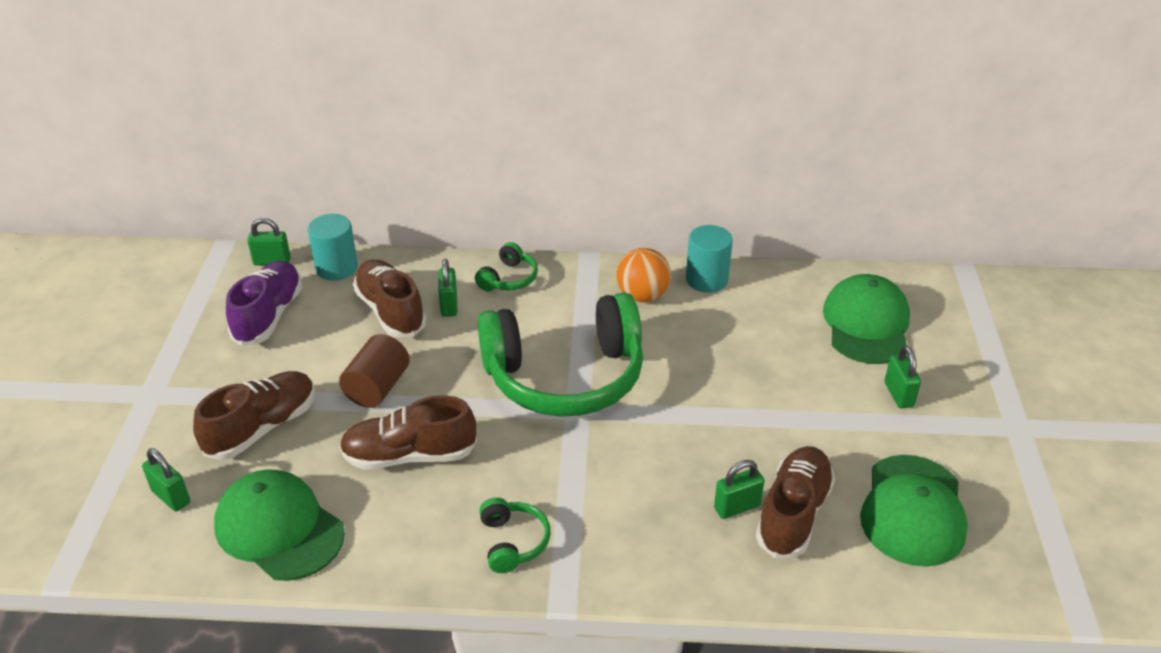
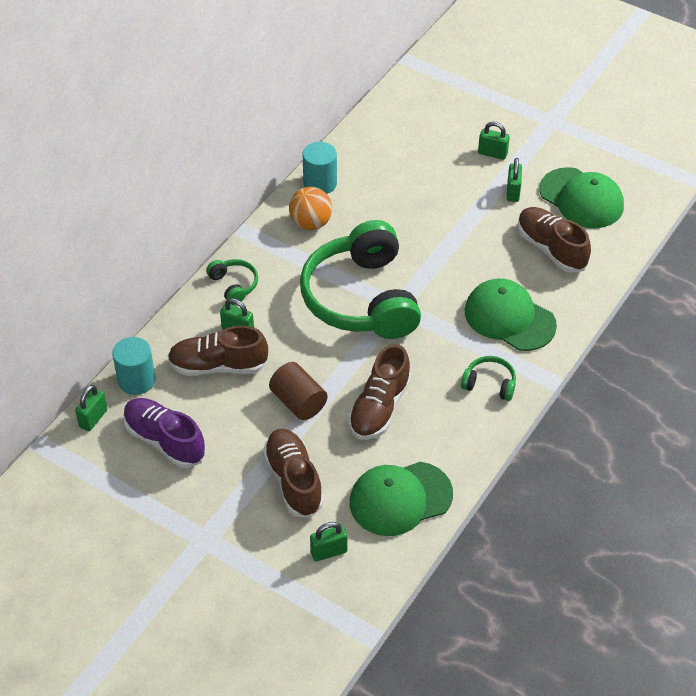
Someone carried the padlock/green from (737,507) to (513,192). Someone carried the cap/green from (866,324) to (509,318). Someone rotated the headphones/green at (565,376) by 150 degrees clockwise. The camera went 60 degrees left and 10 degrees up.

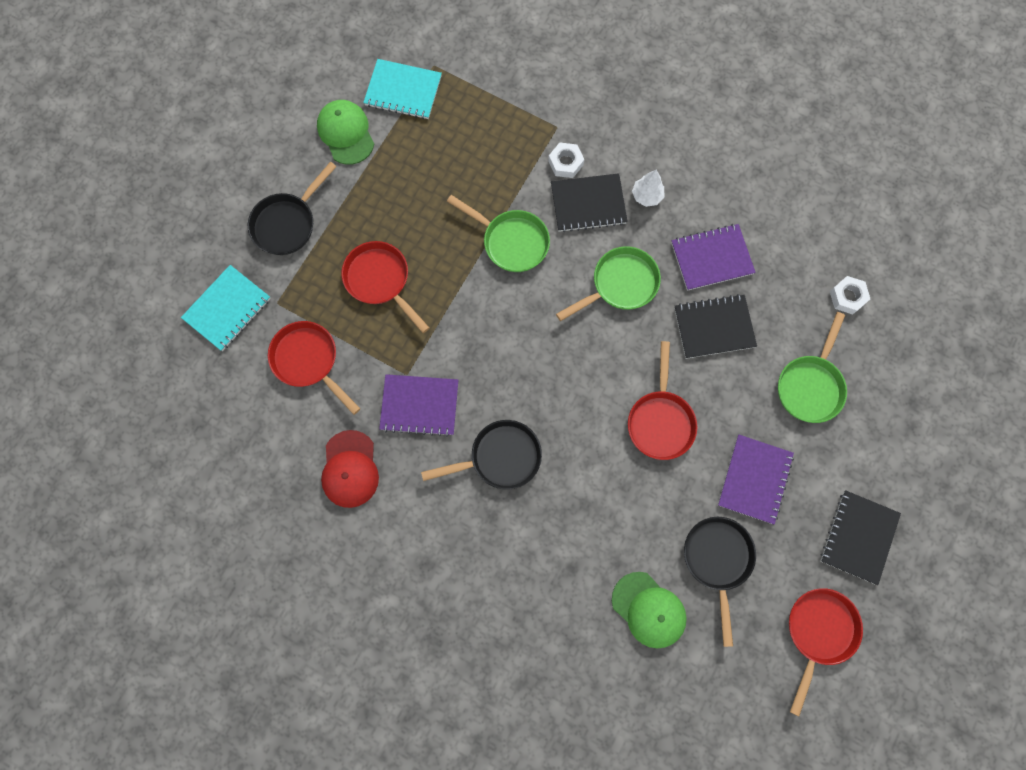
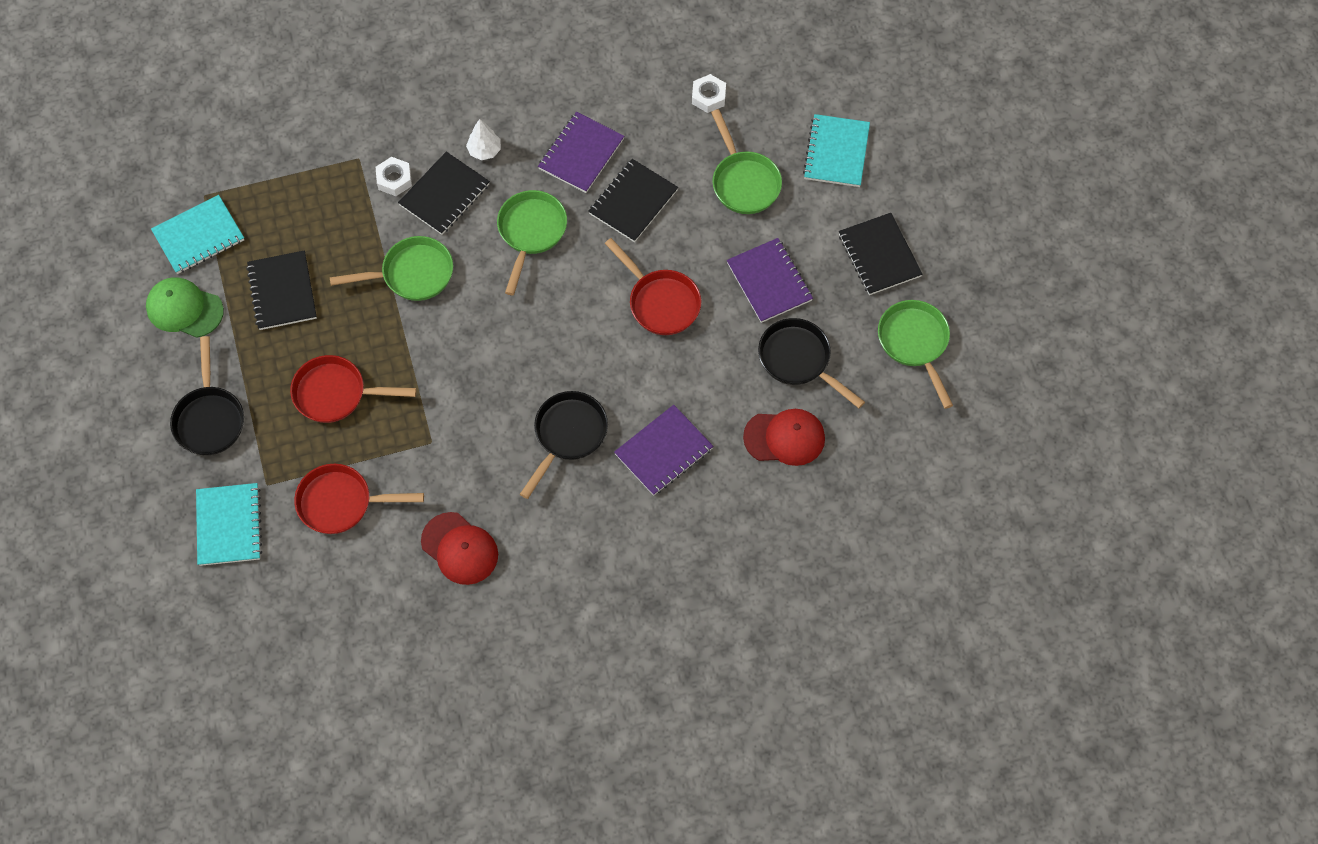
Someone put down the notebook/black at (282,292). Someone put down the notebook/turquoise at (836,152). Someone carried the notebook/purple from (419,405) to (664,451). Someone repainted the cap/green at (648,610), which became the cap/red at (784,438). Someone repainted the pan/red at (818,632), which became the pan/green at (915,343). The camera went 45 degrees left and 10 degrees down.

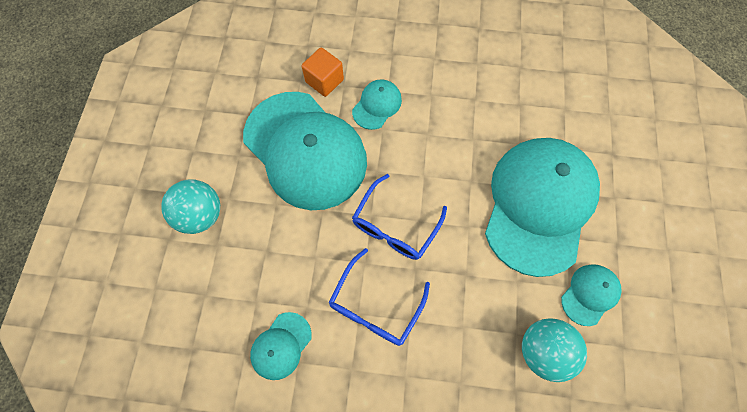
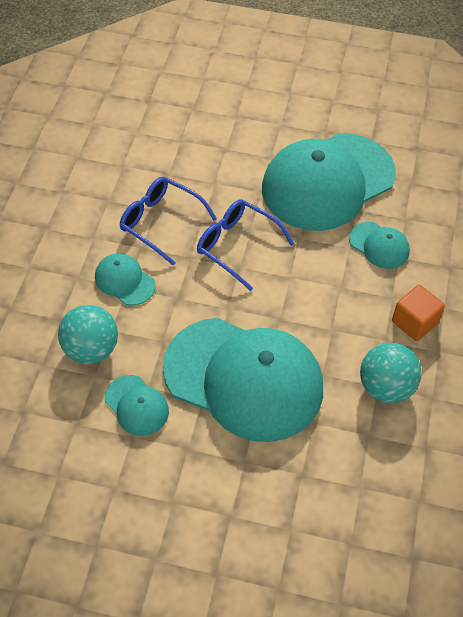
Someone carried the ball/turquoise from (201,214) to (385,387). Someone carried the cap/turquoise from (281,346) to (124,281). Someone carried the cube/orange from (324,81) to (414,322). The camera went 95 degrees right and 15 degrees down.

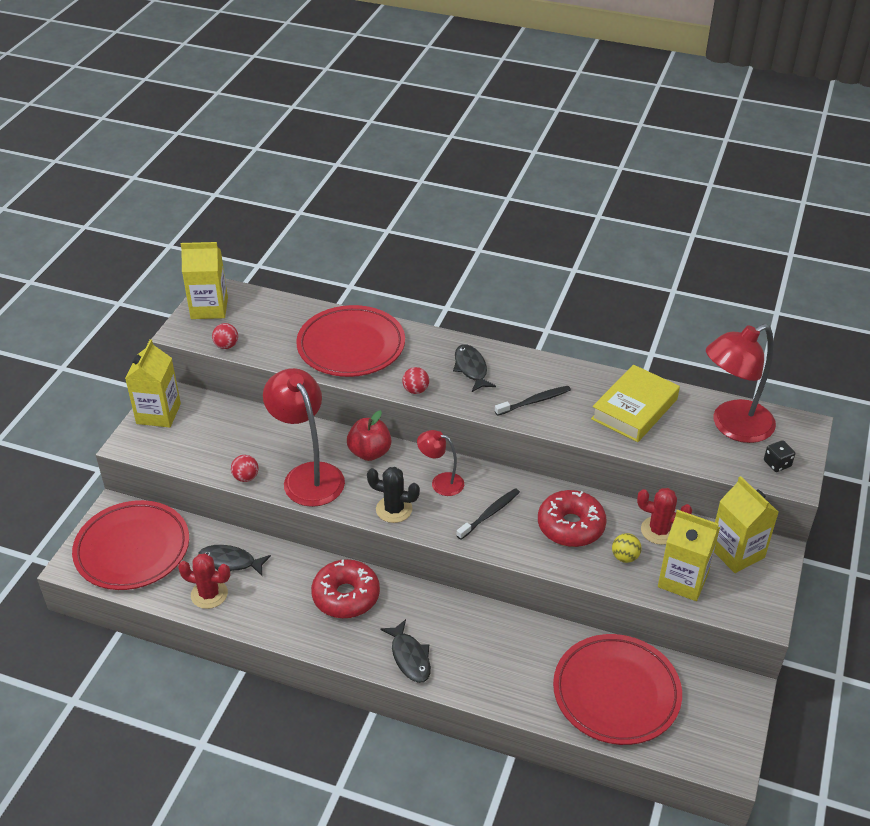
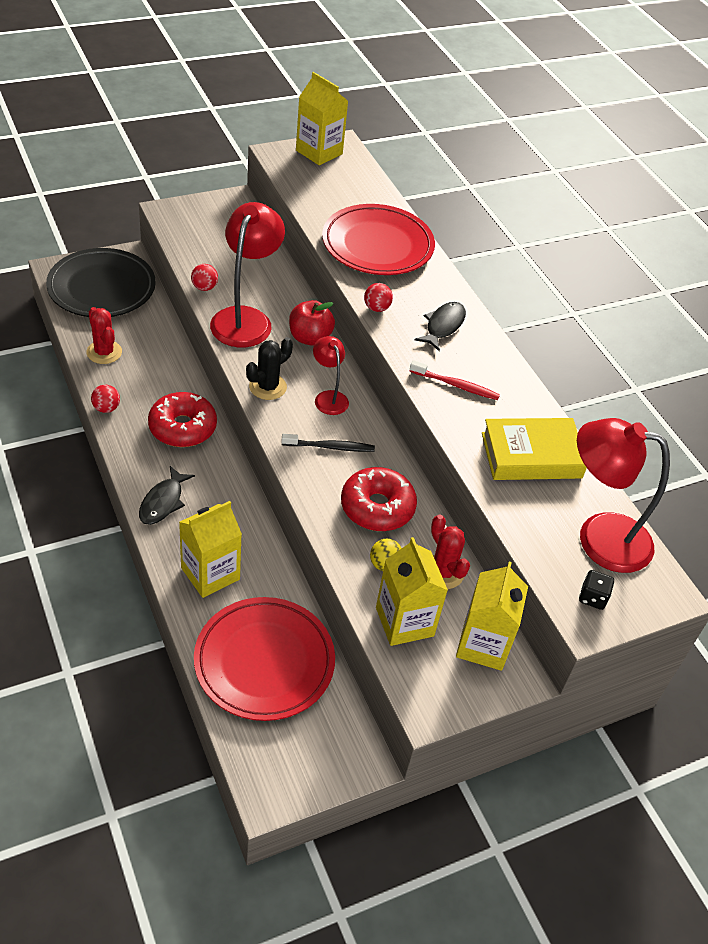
Someone took away the fish/black at (230,562). Someone carried the carton/yellow from (158,413) to (210,573). Someone carried the ball/red from (226,345) to (106,408). Someone repainted the plate/red at (132,549), which became the plate/black at (102,288). Someone repainted the toothbrush/black at (534,401), which became the toothbrush/red at (456,385). Someone rotated the cactus/black at (394,509) by 75 degrees clockwise. The camera went 40 degrees right and 5 degrees up.

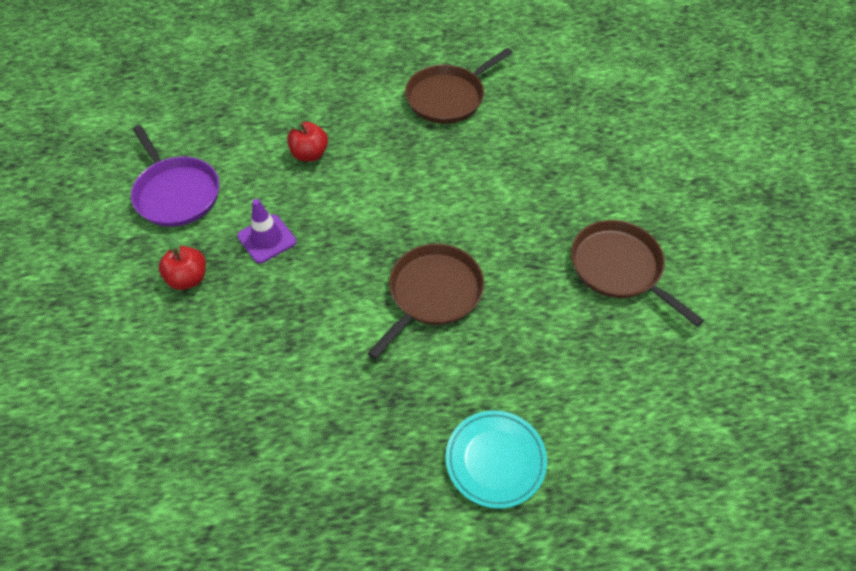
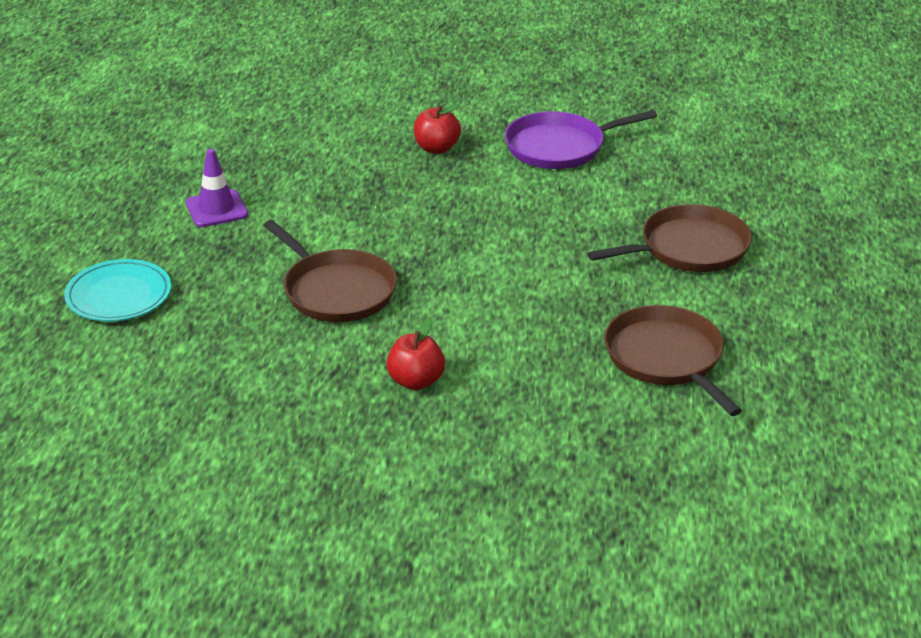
Someone carried the traffic cone/purple from (267,239) to (217,209). Someone carried the apple/red from (309,154) to (416,381). Someone carried the pan/brown from (619,268) to (689,248). The camera went 105 degrees right and 20 degrees down.

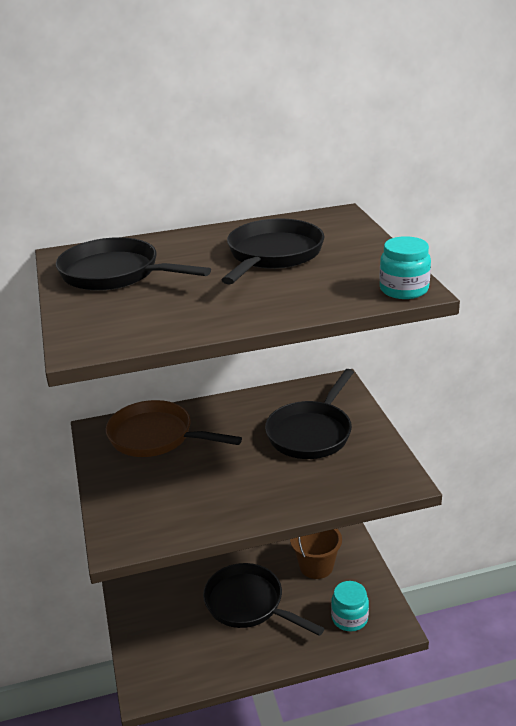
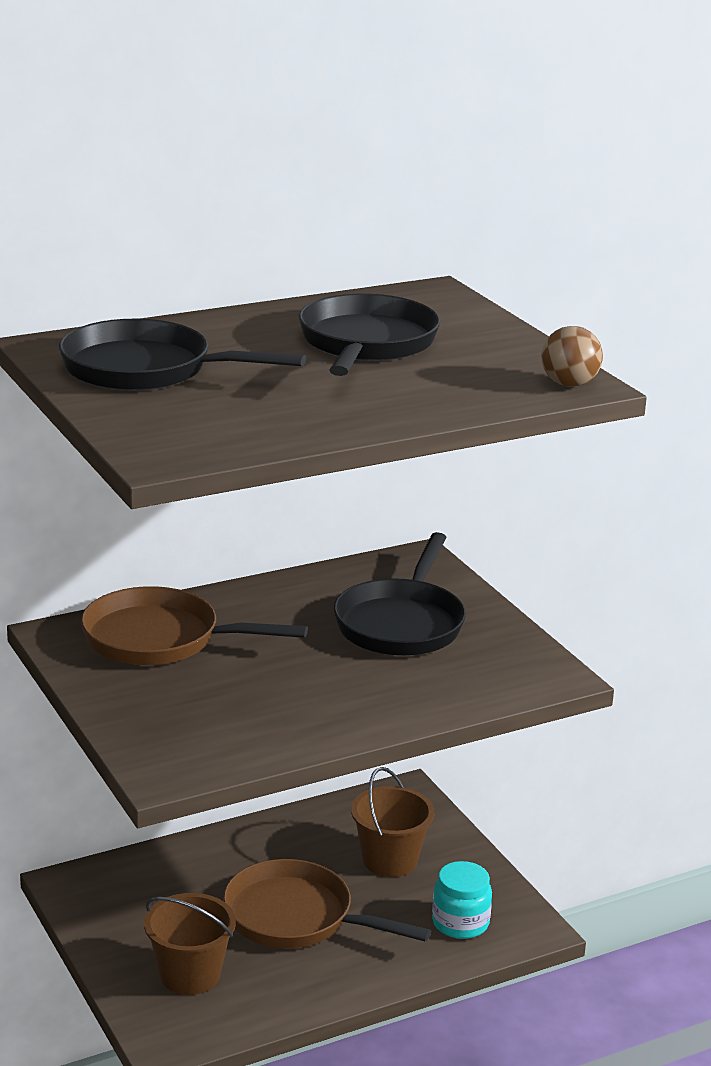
Someone put down the bucket/brown at (190,974). Someone swapped the jar/turquoise at (404,290) for the ball/brown at (569,384). Someone repainted the pan/black at (249,604), which became the pan/brown at (297,918). The camera went 15 degrees left and 5 degrees down.

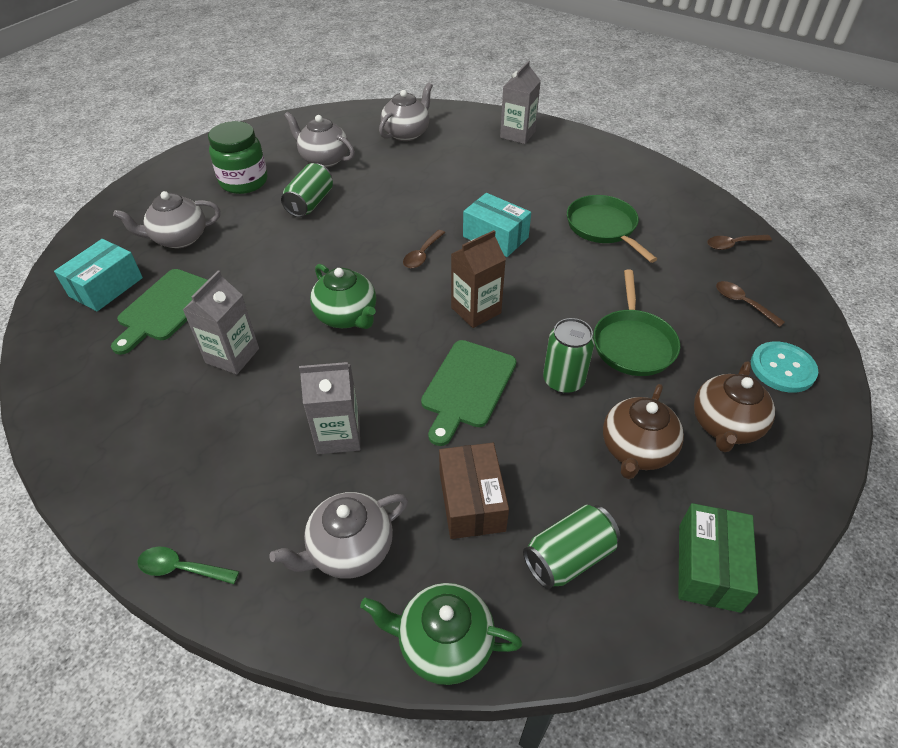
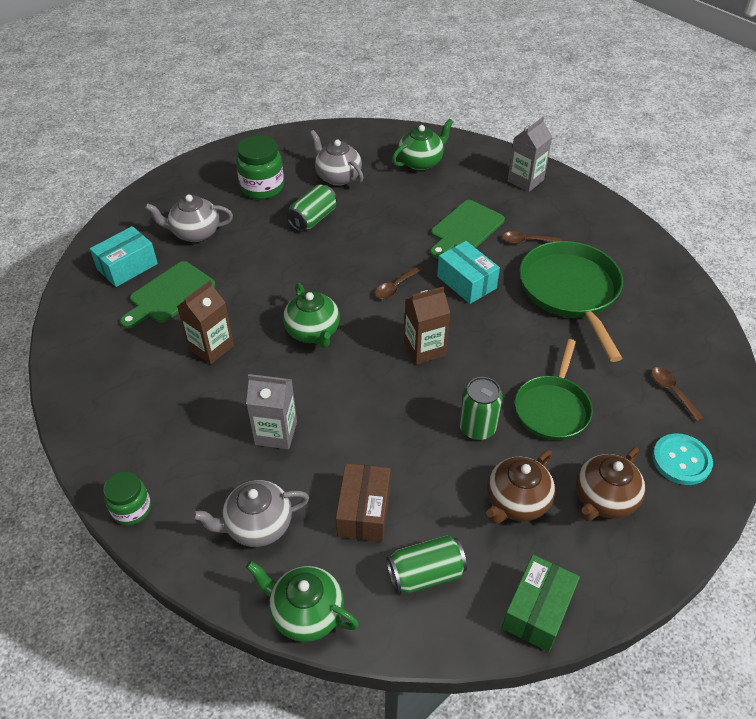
Someone carried the cutting board/green from (467,387) to (465,229). Someone carried the spoon/brown from (733,244) to (526,241). Someone swapped the spoon/green at (182,568) for the jar/green at (132,509). Someone repainted the carton/grey at (232,356), which became the carton/brown at (211,347). Someone repainted the teapot/grey at (406,133), which became the teapot/green at (421,162). Someone scaled the pan/green at (603,227) by 1.52. The camera went 15 degrees right and 0 degrees up.

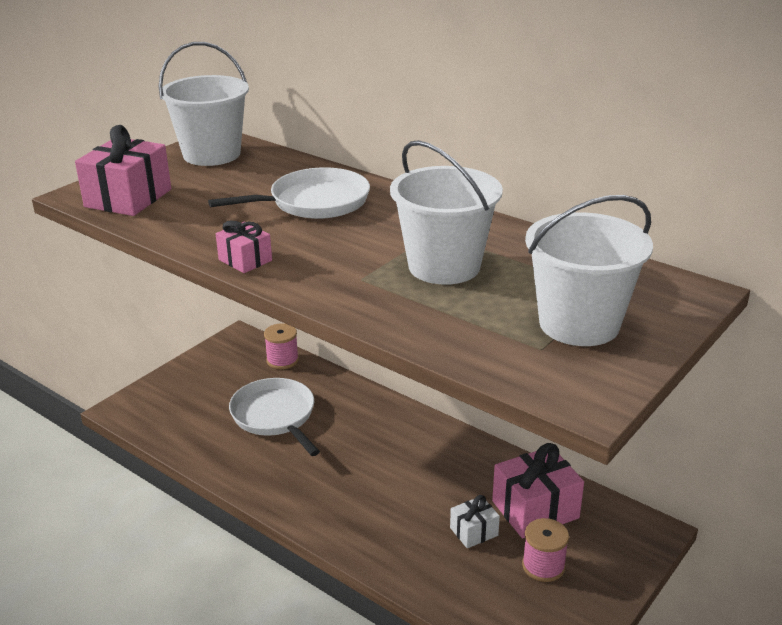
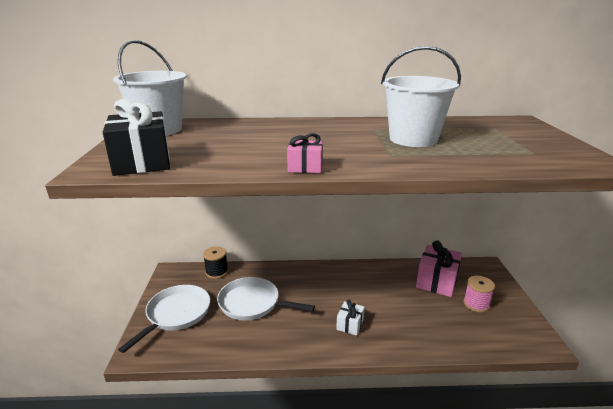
Someone took away the bucket/white at (579,324). Someone carried the pan/white from (314,202) to (176,314). Someone carried the gift/white from (474,531) to (350,324). Someone repainted the gift/pink at (128,198), which became the gift/black at (142,162). Someone repainted the spool/pink at (282,360), which became the spool/black at (217,272). The camera went 40 degrees left and 5 degrees down.

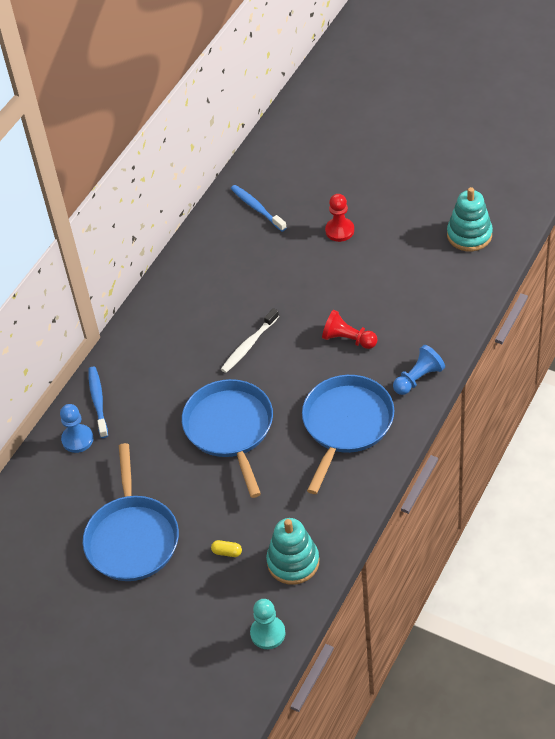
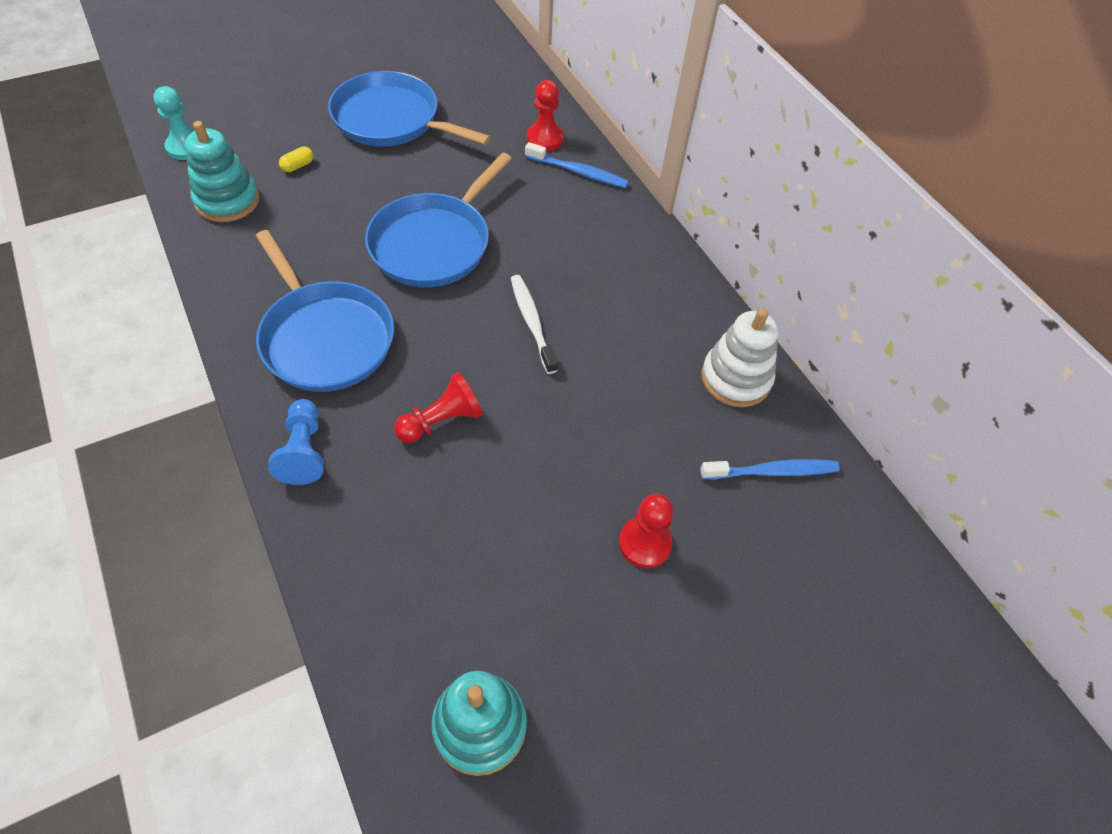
Someone put down the stacking toy/white at (735,378). Someone repainted the pawn/blue at (77,439), which became the pawn/red at (545,138). Someone rotated the pan/blue at (230,428) by 105 degrees clockwise. The camera went 115 degrees right and 5 degrees up.

